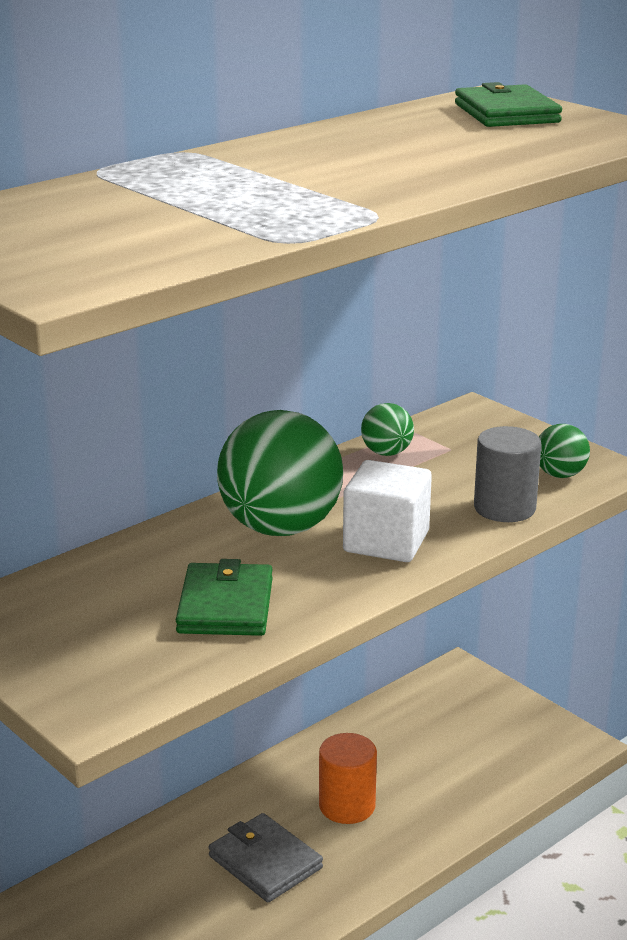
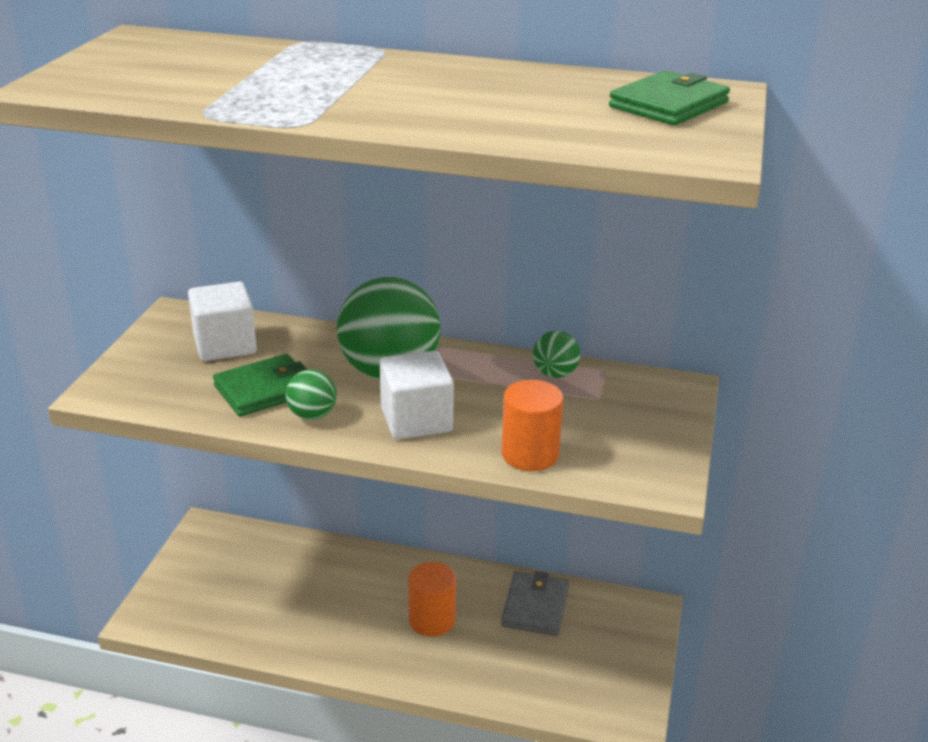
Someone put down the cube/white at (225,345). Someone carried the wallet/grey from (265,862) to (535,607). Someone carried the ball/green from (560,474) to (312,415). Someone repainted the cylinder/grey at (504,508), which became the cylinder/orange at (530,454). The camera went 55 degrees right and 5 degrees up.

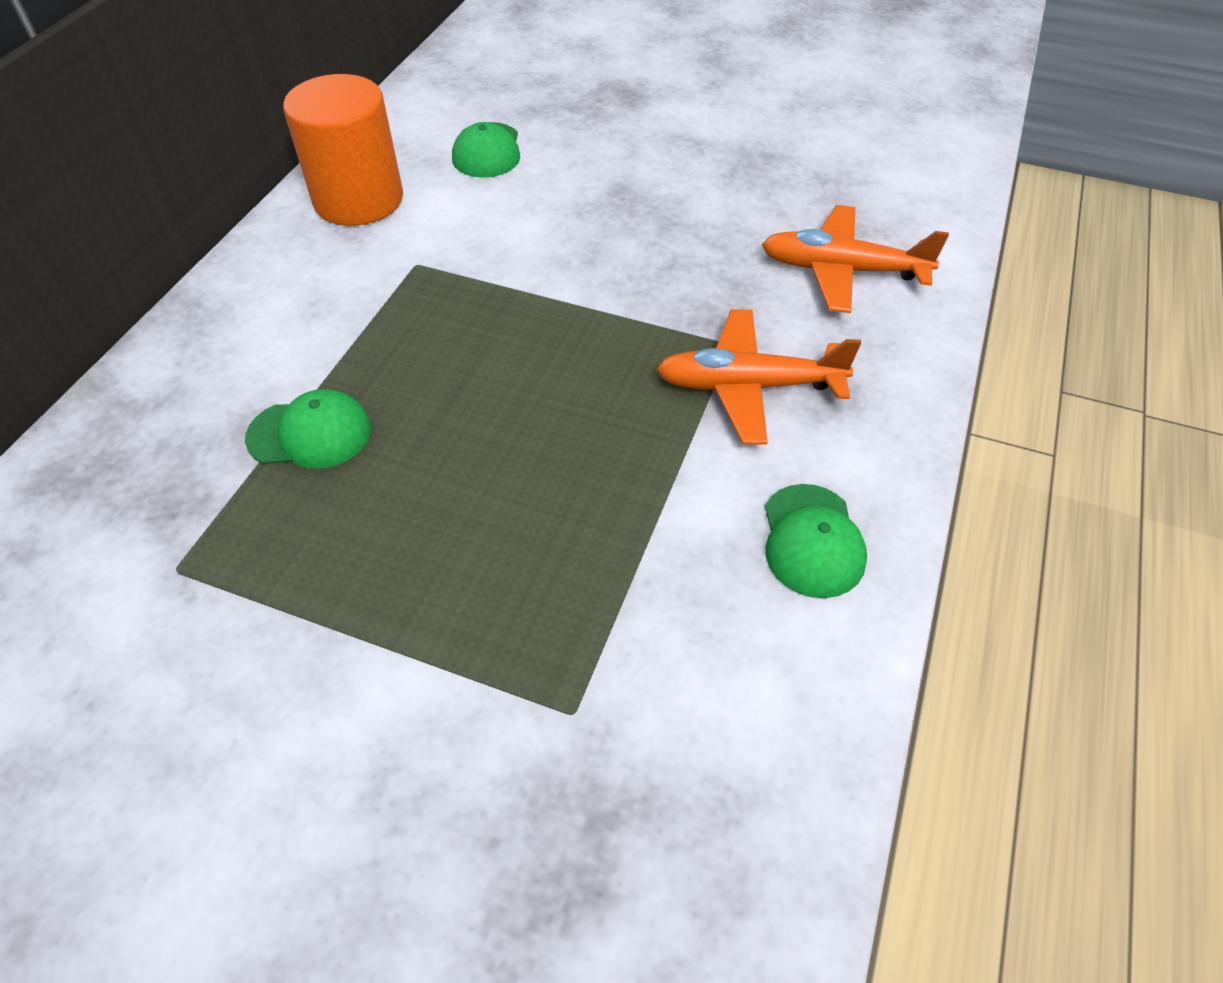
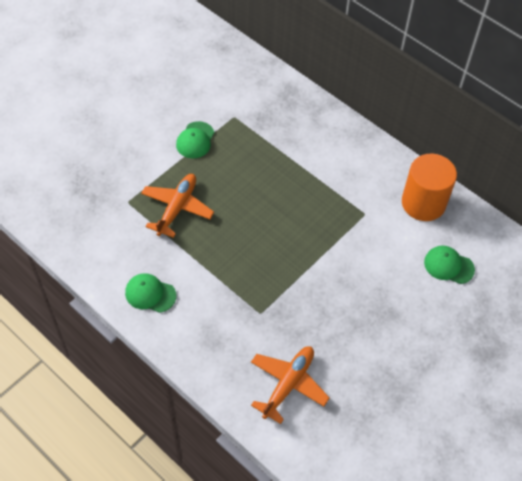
Someone carried the cap/green from (310,433) to (195,140). Someone carried the plane/orange from (748,386) to (177,208). The camera went 110 degrees right and 5 degrees up.

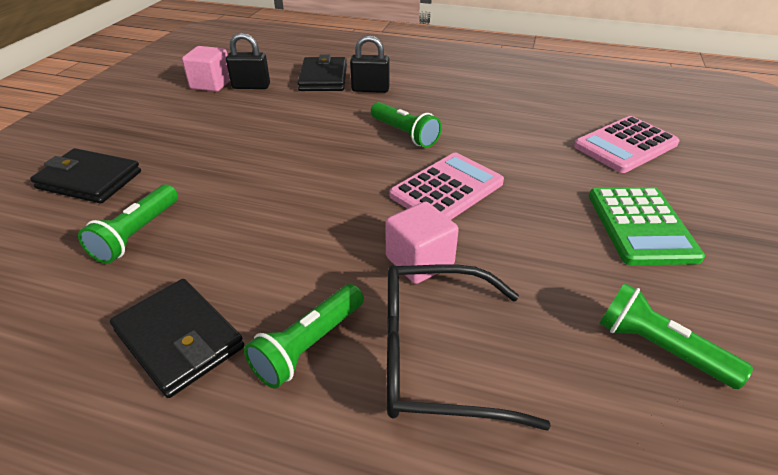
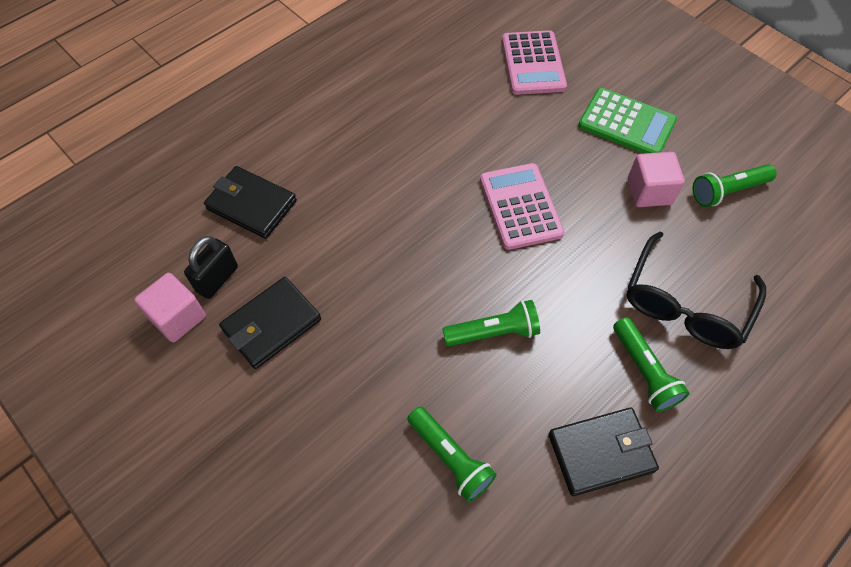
Someone took away the padlock/black at (370,89). Someone carried the wallet/black from (89,180) to (272,324). Someone carried the flashlight/green from (404,134) to (493,332). Someone carried the cube/pink from (419,261) to (649,191). The camera went 60 degrees left and 20 degrees up.

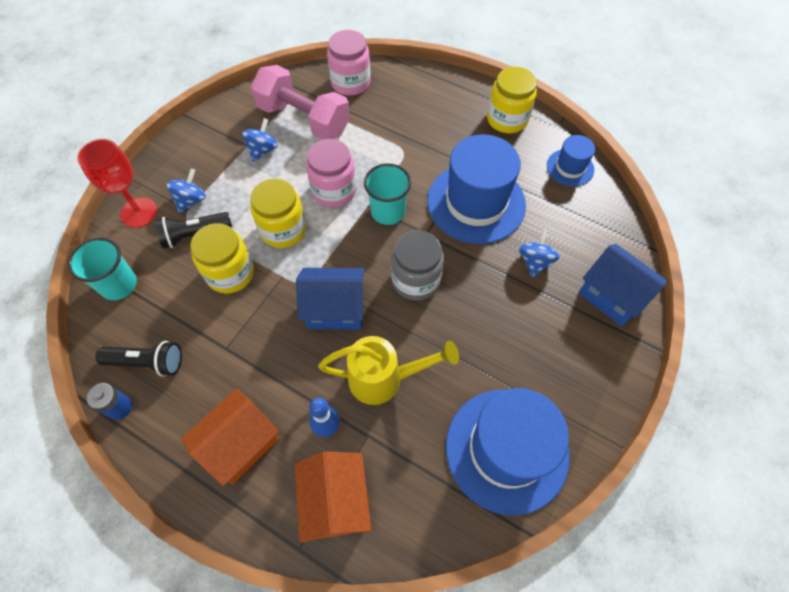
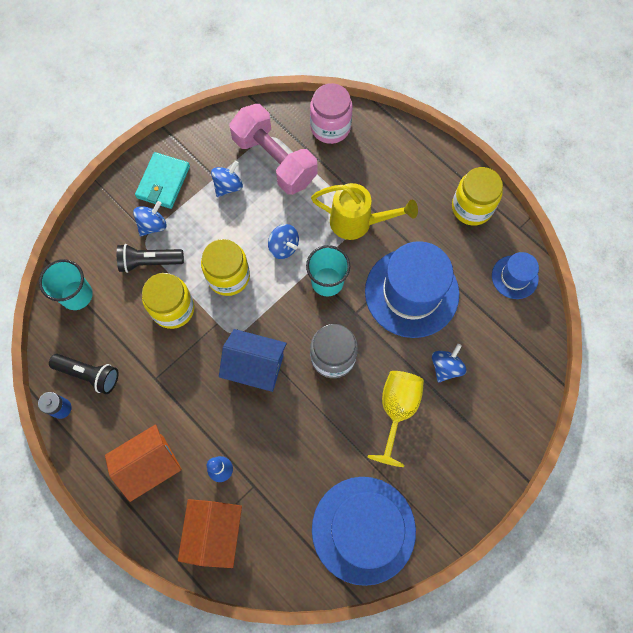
Someone took away the goblet/red at (139,212). Someone took away the house/blue at (612,296). Someone put down the wallet/turquoise at (163,182). Someone put down the goblet/yellow at (397,410). Someone carried the watering can/yellow from (385,379) to (358,222). Someone swapped the jar/pink at (334,191) for the spinning top/blue at (283,247). The camera went 15 degrees right and 10 degrees up.

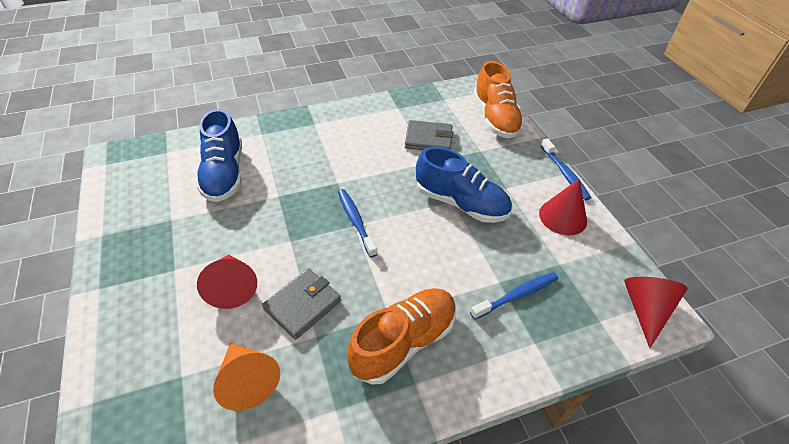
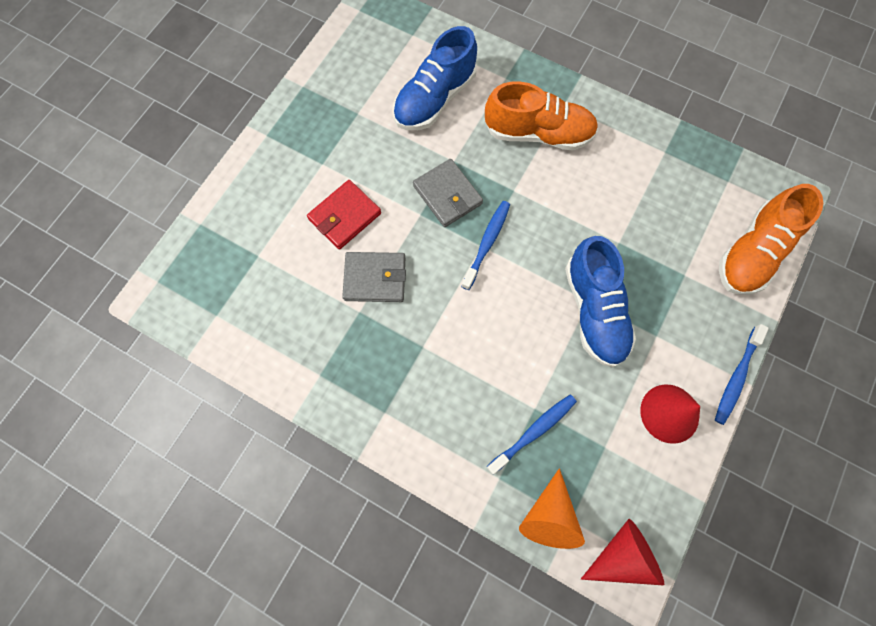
Someone carried the cone/orange from (248,380) to (549,516). Someone carried the shoe/orange from (404,342) to (538,133). Someone carried the wallet/grey from (428,139) to (447,195). Someone swapped the cone/red at (232,287) for the wallet/red at (345,216). Someone rotated the toothbrush/blue at (516,295) by 60 degrees counterclockwise. The camera went 50 degrees right and 25 degrees up.

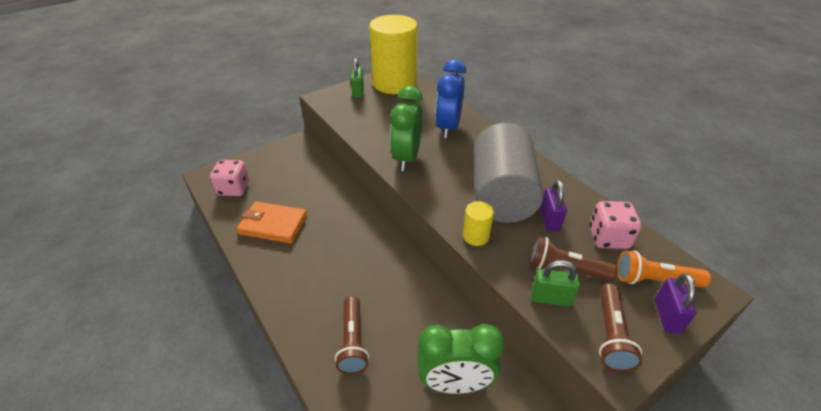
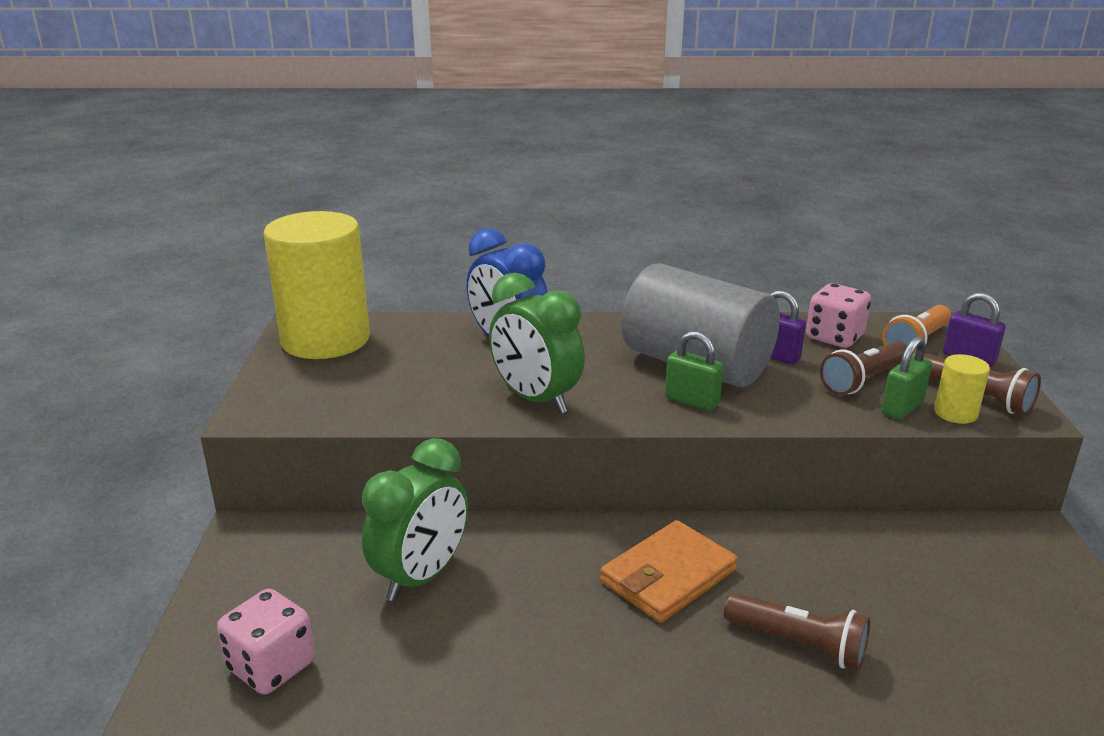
Someone carried the wallet/orange from (273,225) to (668,576). Someone carried the padlock/green from (358,92) to (692,401). Someone carried the clock/green from (455,383) to (421,576). Someone carried the cylinder/yellow from (476,236) to (955,413). The camera went 55 degrees left and 15 degrees down.

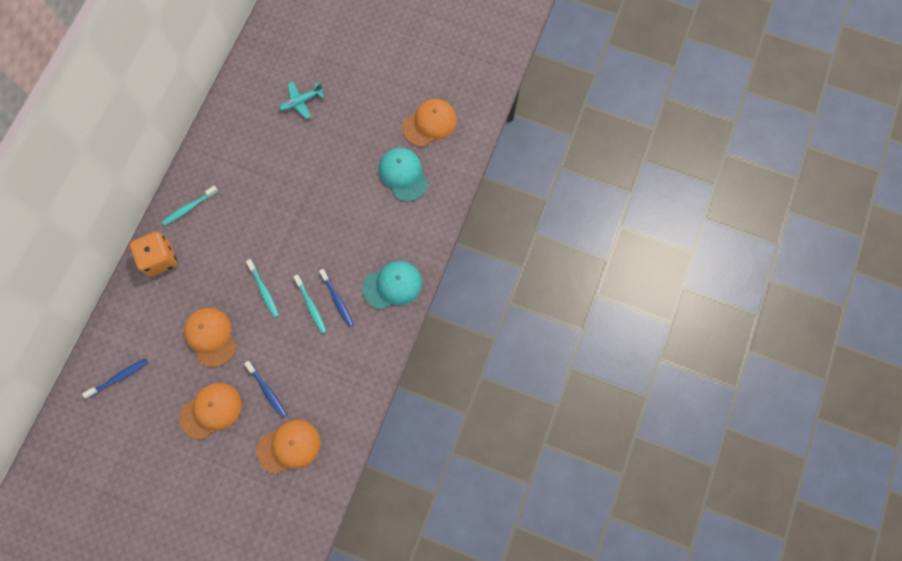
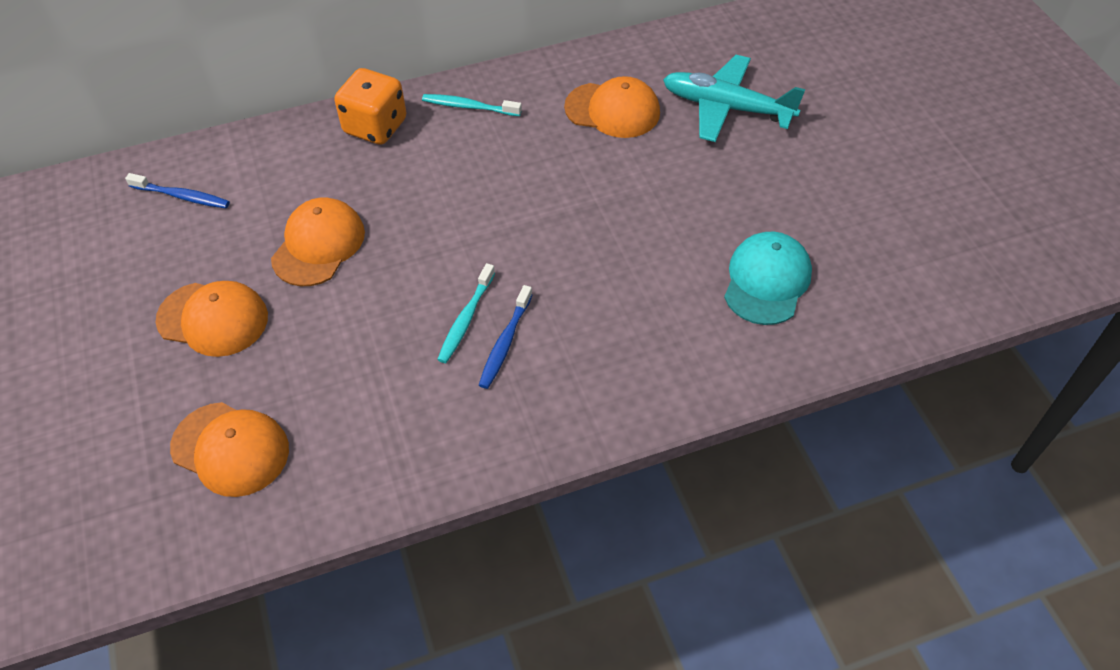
Someone took away the toothbrush/blue at (267,391). Someone took away the toothbrush/turquoise at (264,290). Someone took away the cap/turquoise at (392,285). Someone carried the cap/orange from (430,123) to (613,110). Someone scaled the plane/turquoise at (301,102) by 1.71. The camera went 50 degrees right and 20 degrees down.

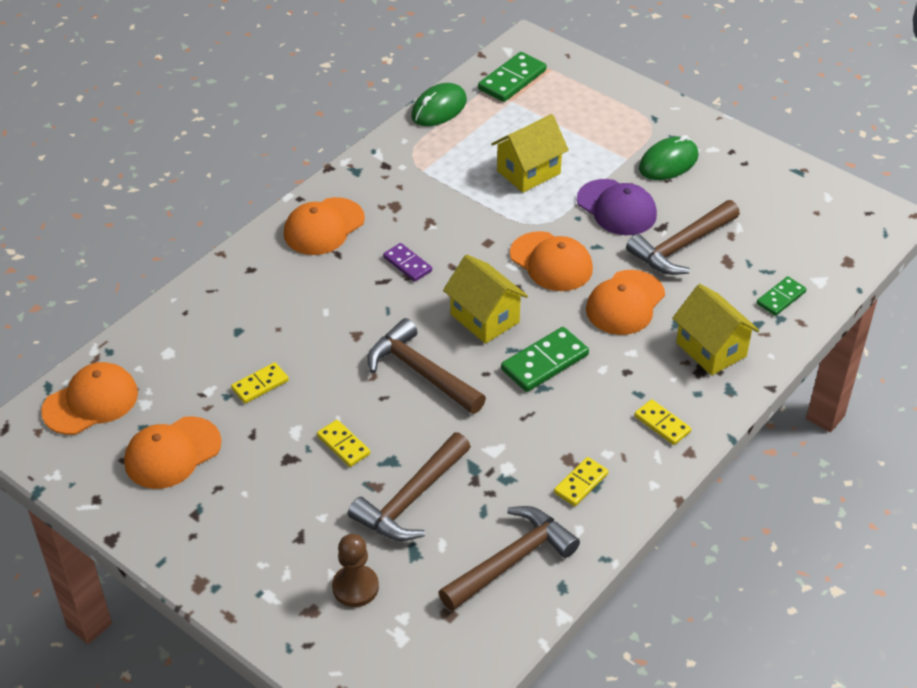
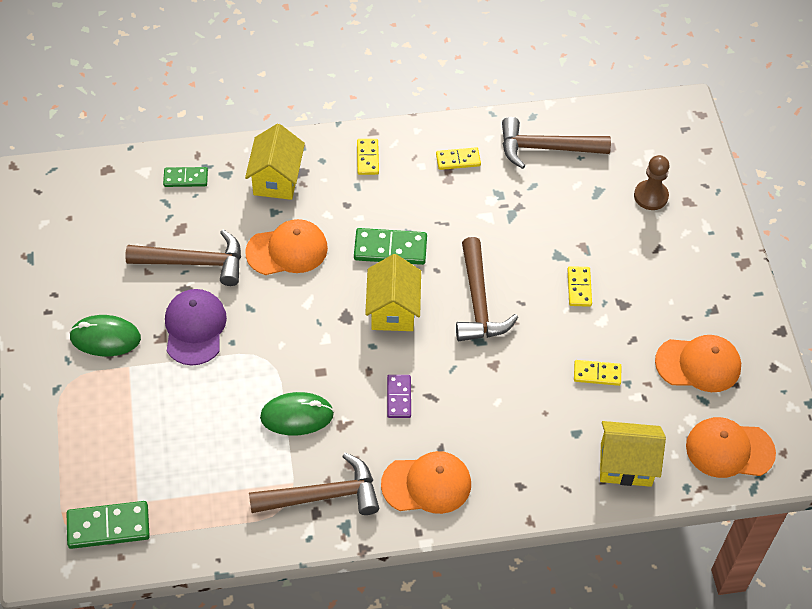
Someone took away the cap/orange at (551,262). Someone carried the hammer/brown from (410,499) to (323,495). Someone carried the mouse/green from (439,109) to (297,416). Someone carried the house/yellow from (528,172) to (626,465). The camera went 140 degrees left and 10 degrees up.

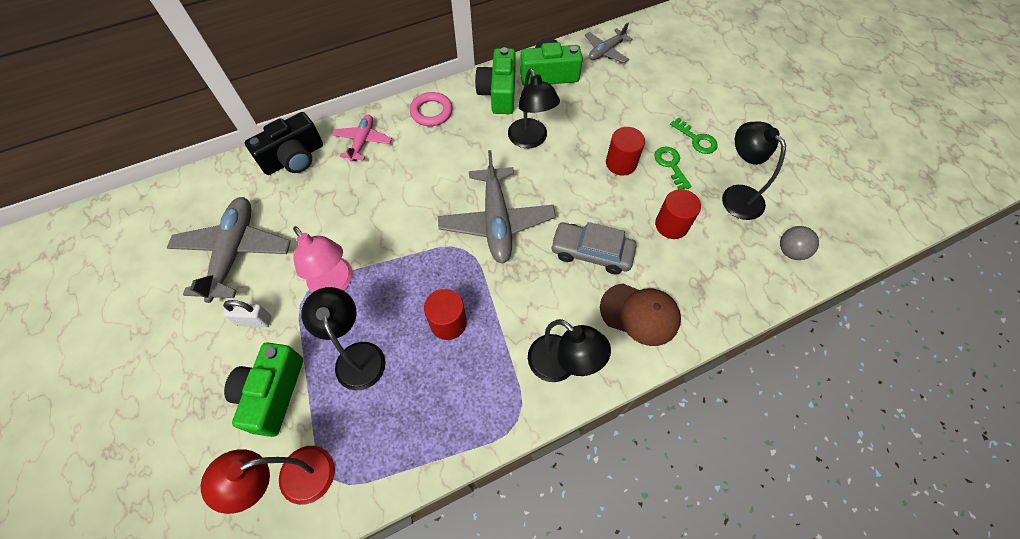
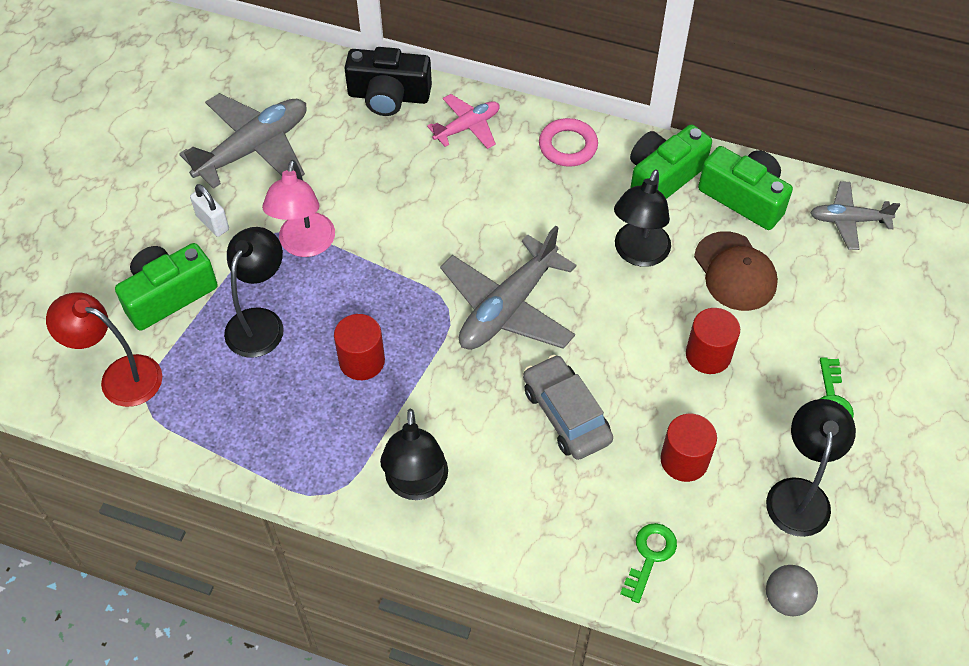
Someone carried the cap/brown from (640,314) to (735,272). Someone carried the key/green from (671,165) to (650,556). The camera went 45 degrees right and 5 degrees down.

